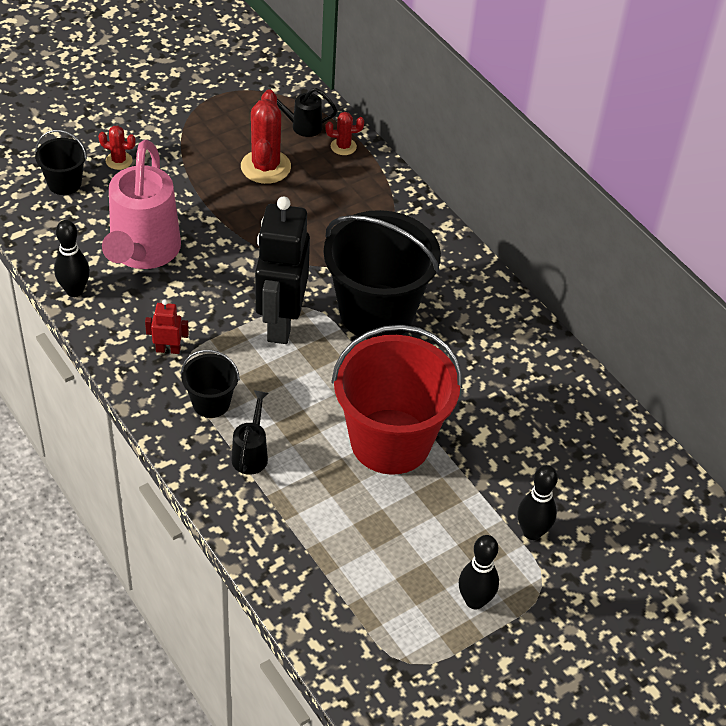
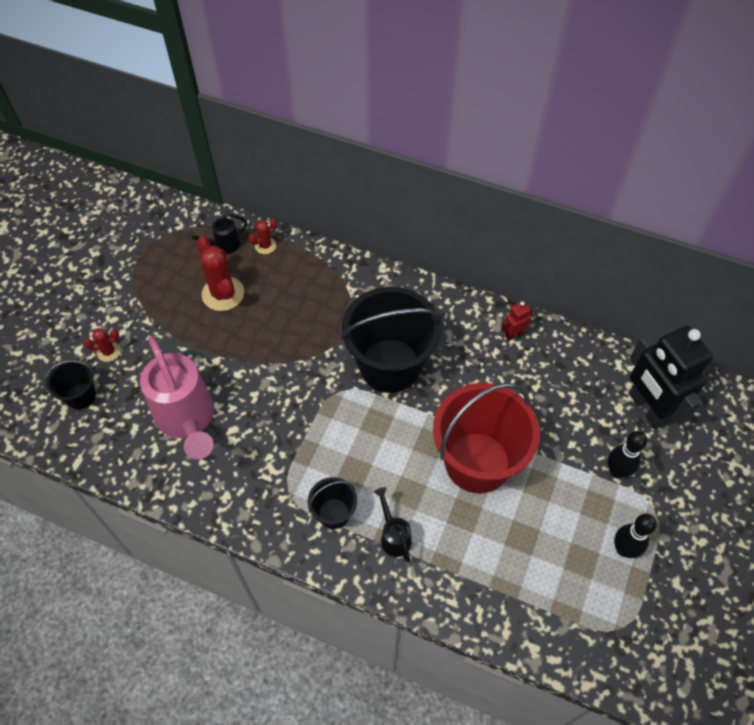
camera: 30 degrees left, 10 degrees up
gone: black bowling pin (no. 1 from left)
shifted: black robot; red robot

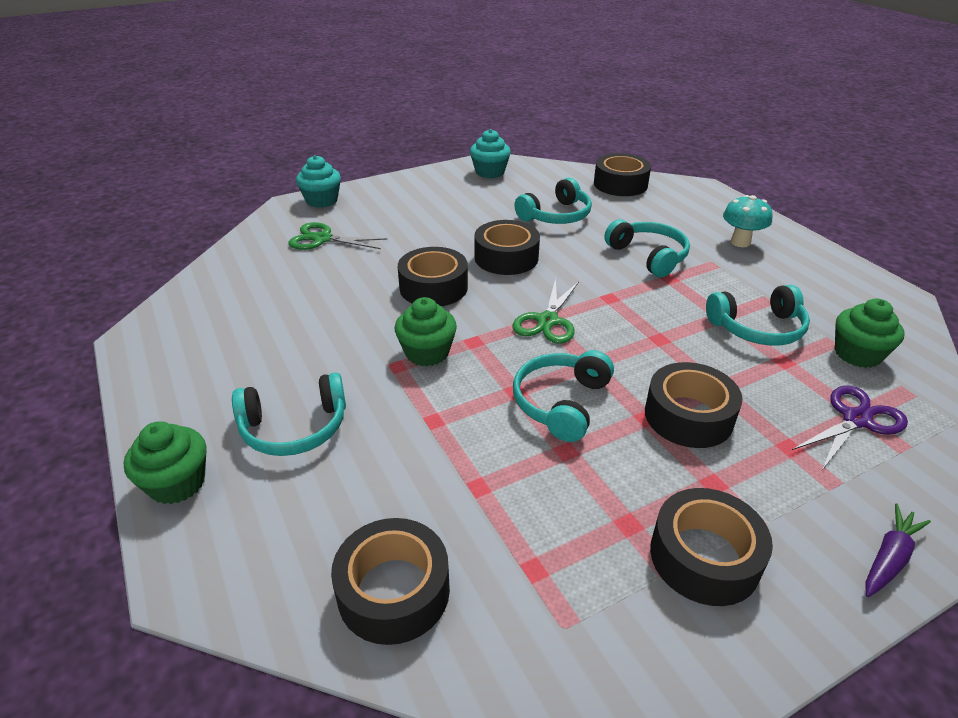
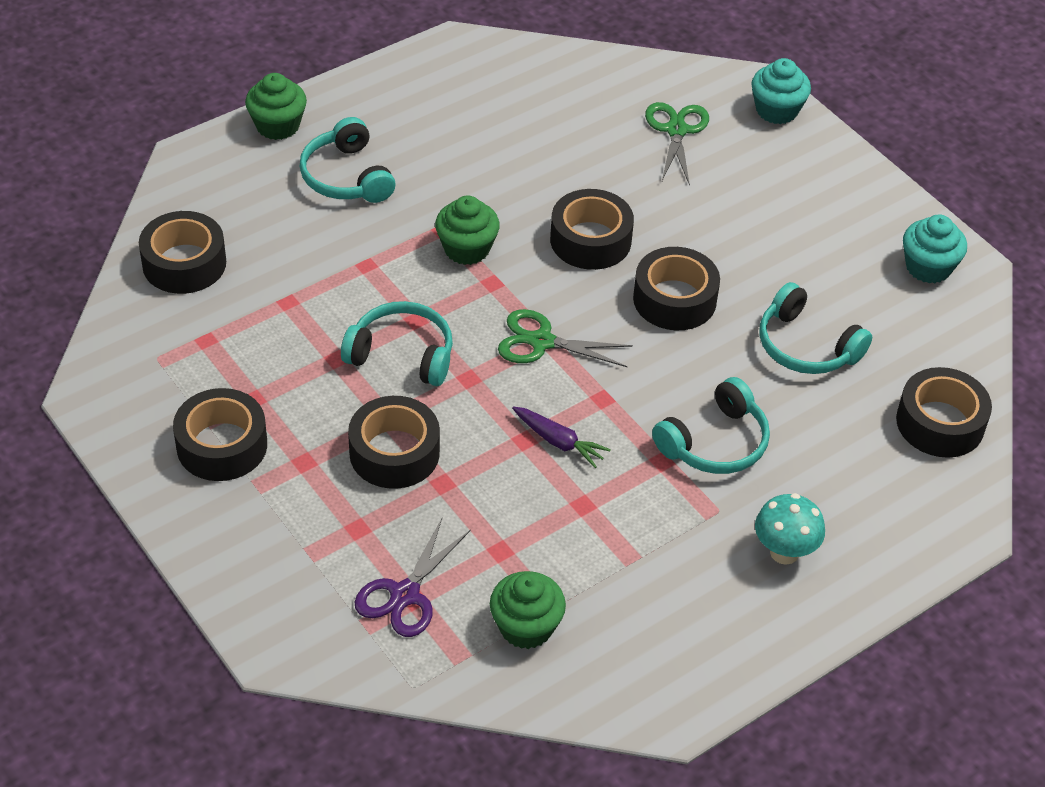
camera: 80 degrees right, 10 degrees up
gone: turquoise headphones (no. 5 from left)
shifted: purple carrot
rotated: purple scissors 75 degrees clockwise

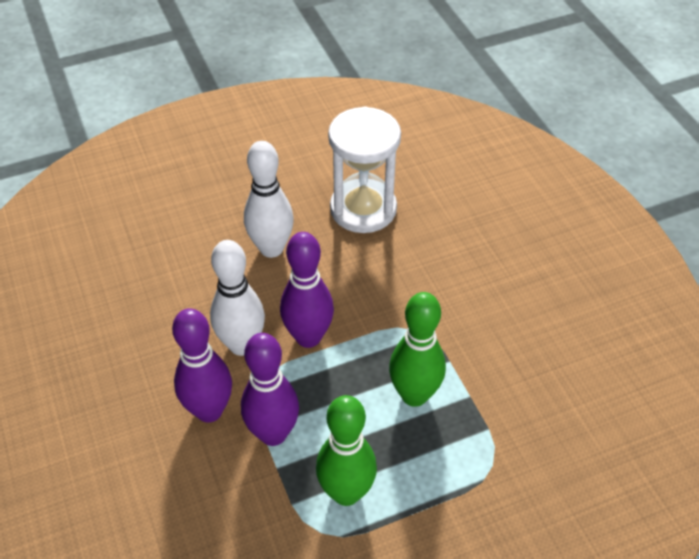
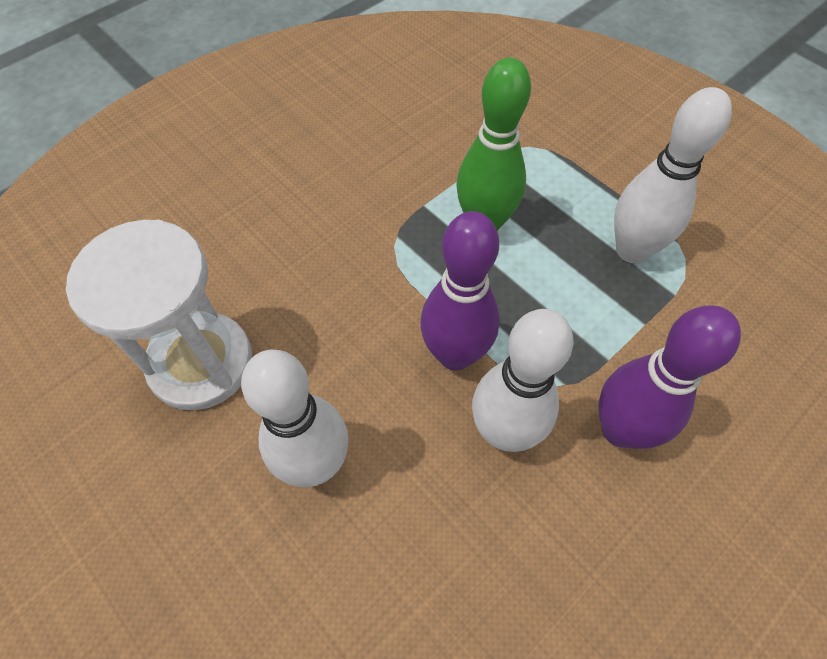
camera: 110 degrees left, 10 degrees up
gone: purple bowling pin (no. 2 from left)
repainted: green bowling pin (no. 1 from left) to white bowling pin (no. 3 from left)

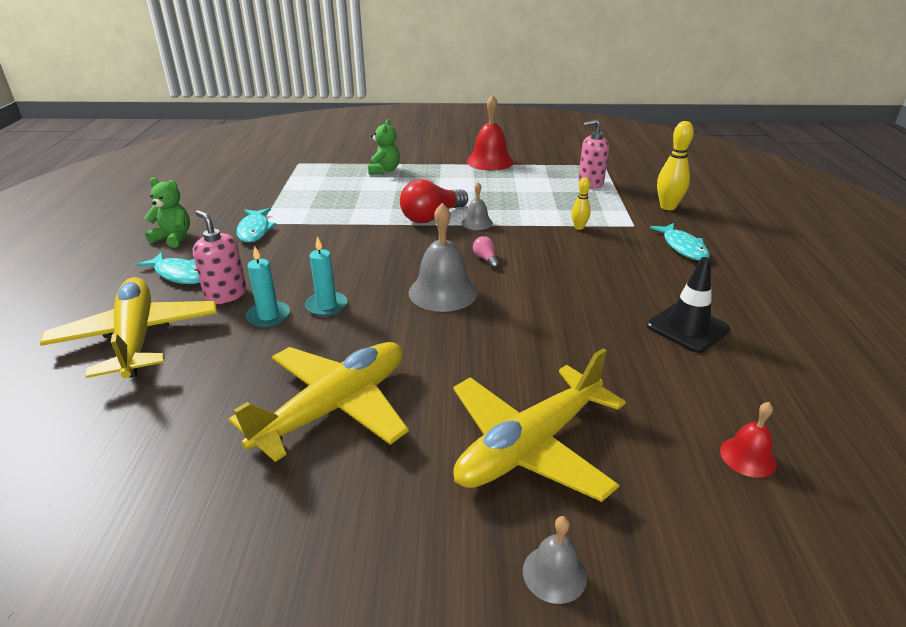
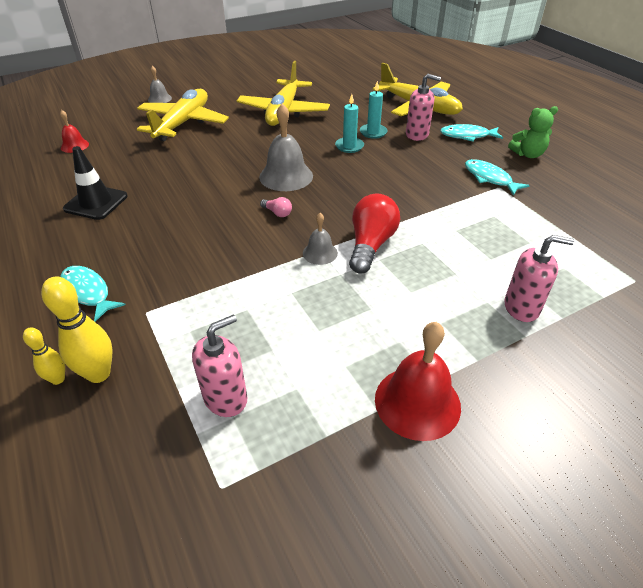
camera: 150 degrees right, 10 degrees up
shifted: yellow bowling pin (no. 1 from left)
swapped: green teddy bear (no. 2 from left) to pink soap dispenser (no. 3 from left)

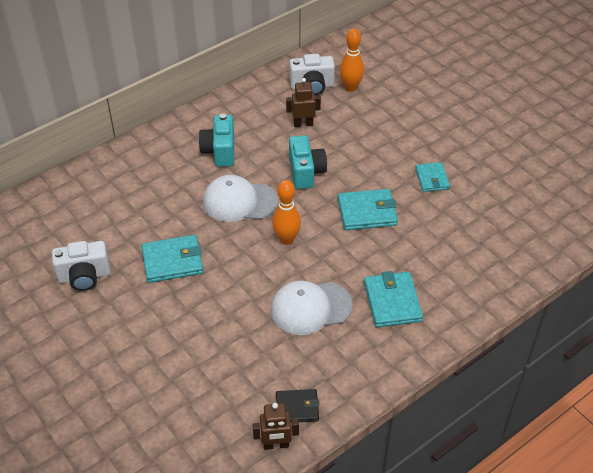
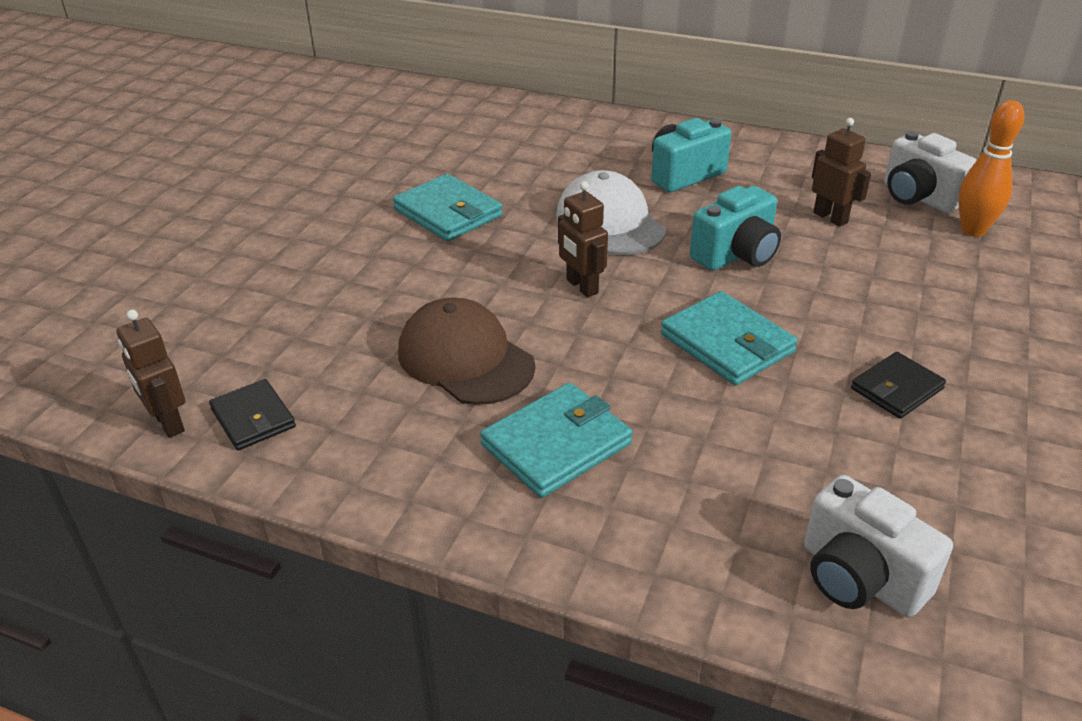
camera: 60 degrees right, 10 degrees down
shifted: white camera (no. 1 from left)
swapped: orange bowling pin (no. 1 from left) to brown robot (no. 2 from left)
repainted: turquoise wallet (no. 4 from left) to black wallet (no. 2 from left); white cap (no. 2 from left) to brown cap

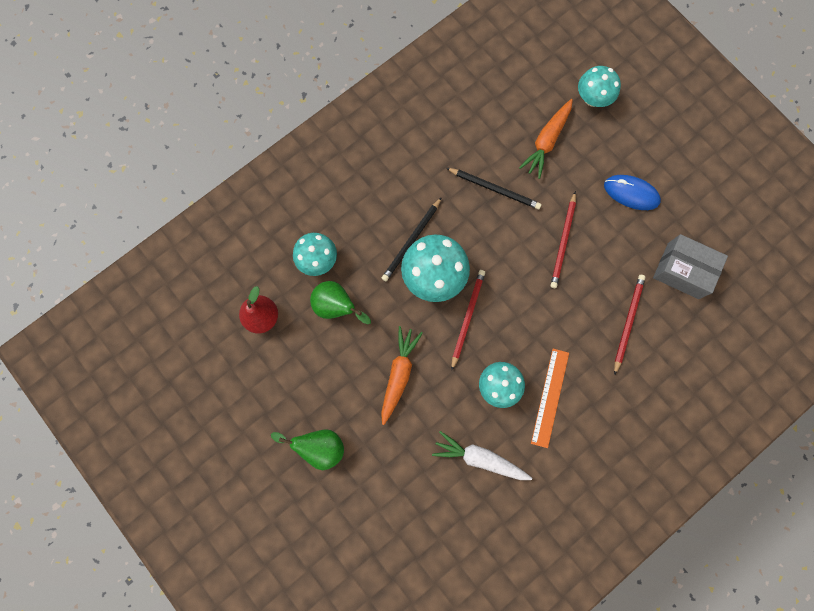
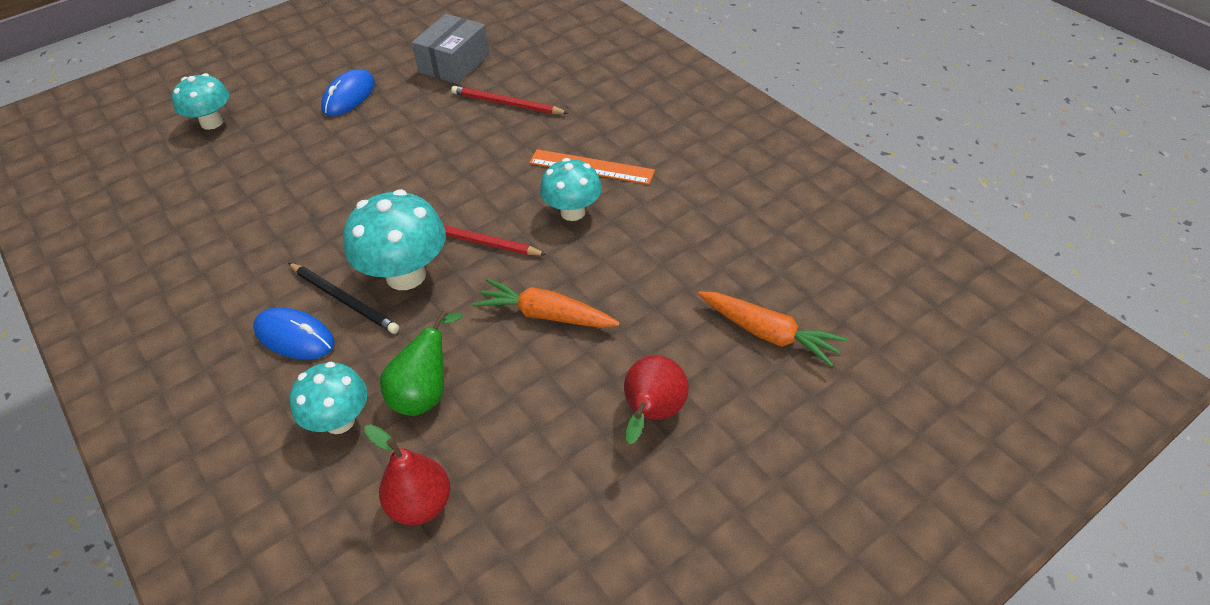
camera: 85 degrees left, 30 degrees down
gone: black pencil (no. 2 from left); red pencil (no. 2 from left); white carrot
new: blue mouse (no. 1 from left)
shifted: orange carrot (no. 2 from left)
repainted: green pear (no. 1 from left) to red pear (no. 2 from left)

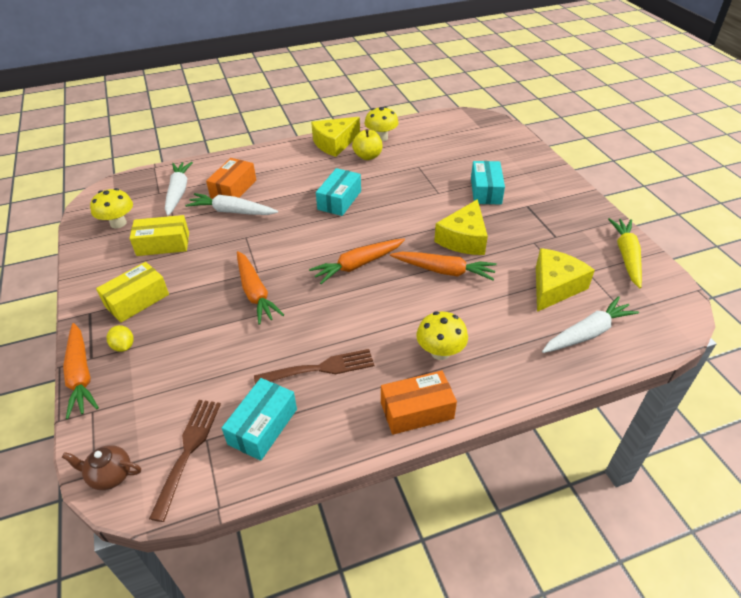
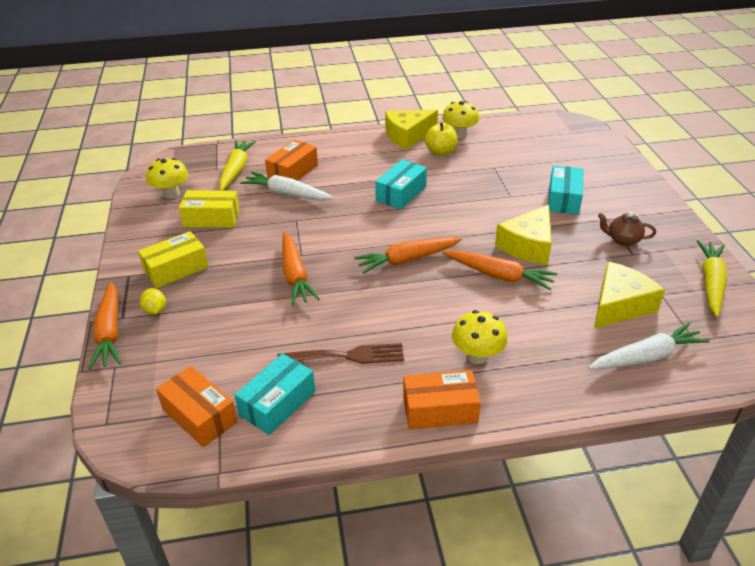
camera: 10 degrees right, 5 degrees down
shifted: brown teapot
swapped: brown fork (no. 1 from left) to orange box (no. 1 from left)
repainted: white carrot (no. 1 from left) to yellow carrot (no. 1 from left)

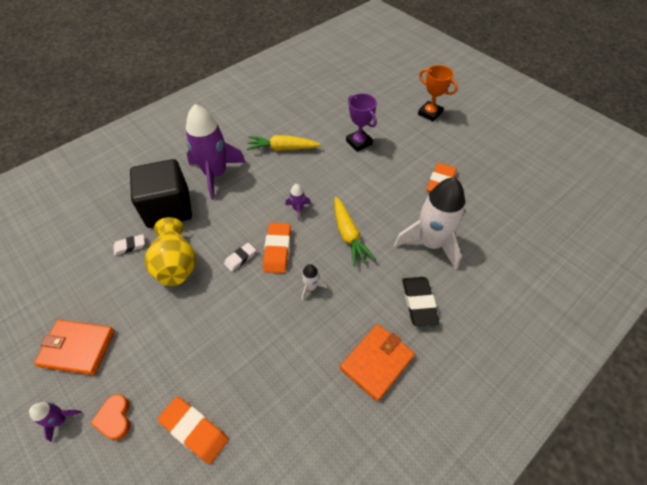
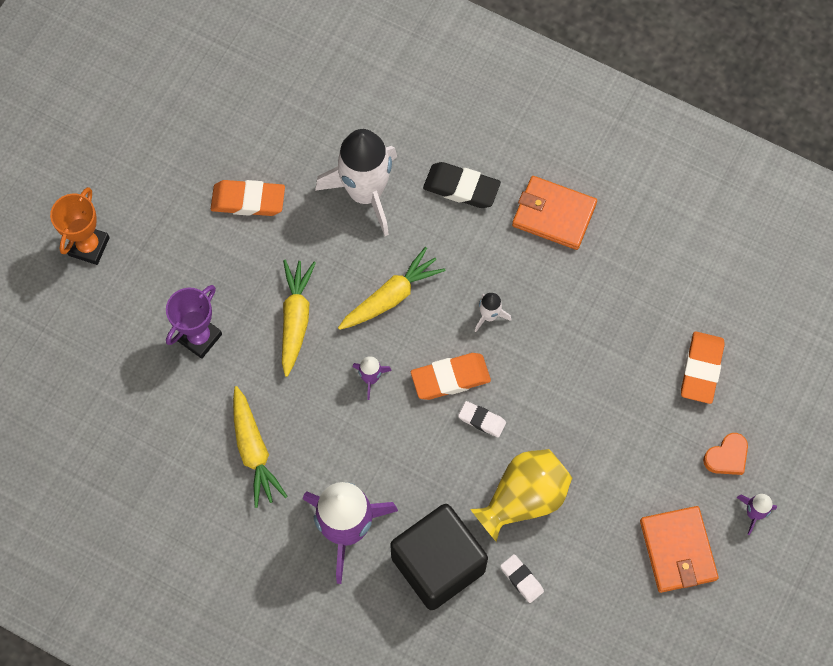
camera: 110 degrees left, 15 degrees up
new: yellow carrot (no. 2 from left)
rotated: black eraser 45 degrees clockwise

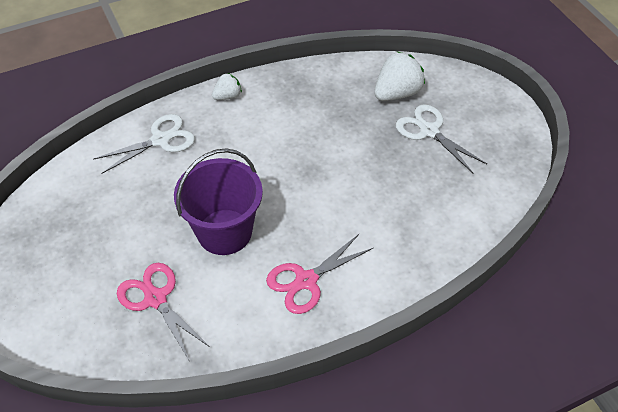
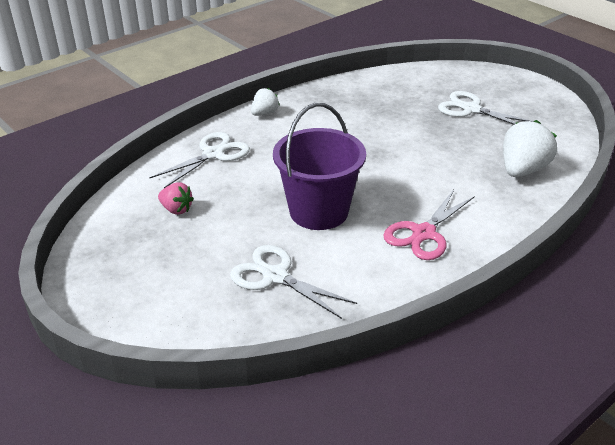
camera: 15 degrees left, 15 degrees down
new: pink strawberry
shifted: white strawberry (no. 2 from left)
repainted: pink scissors (no. 1 from left) to white scissors (no. 2 from left)

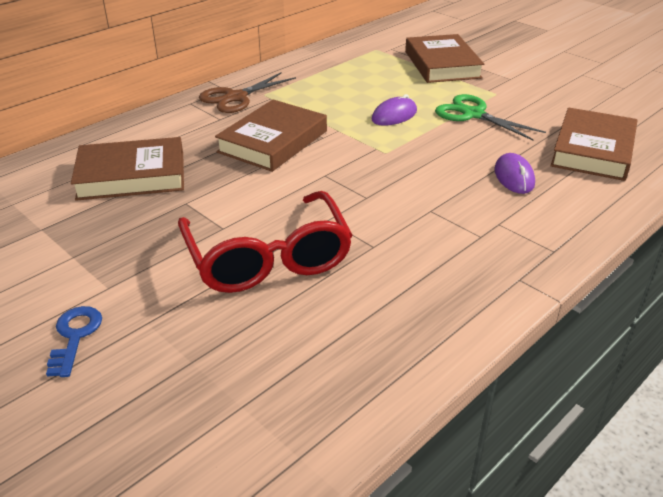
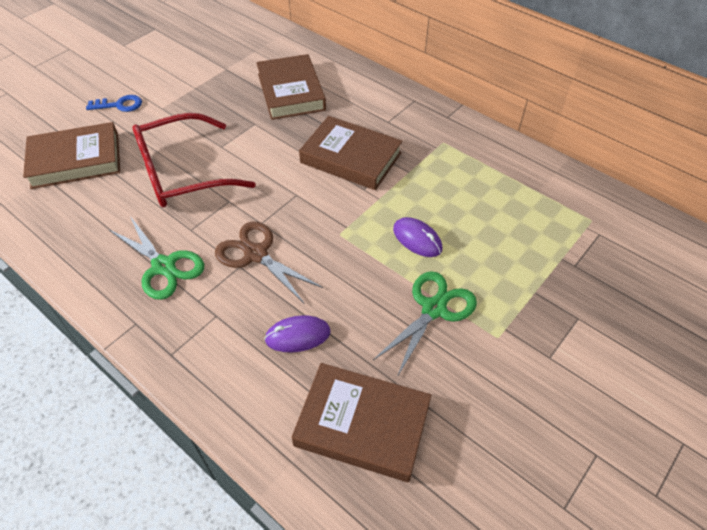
camera: 85 degrees right, 15 degrees up
new: green scissors (no. 1 from left)
shifted: brown book (no. 3 from left in the first image) to brown book (no. 1 from left); brown scissors

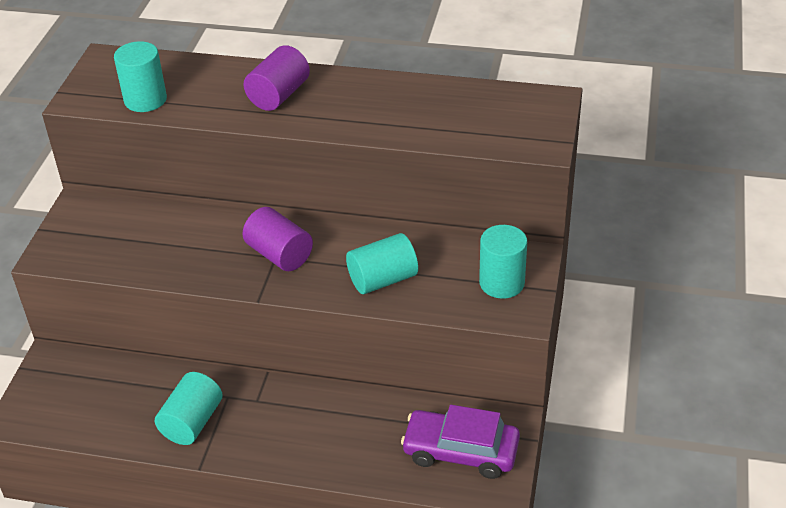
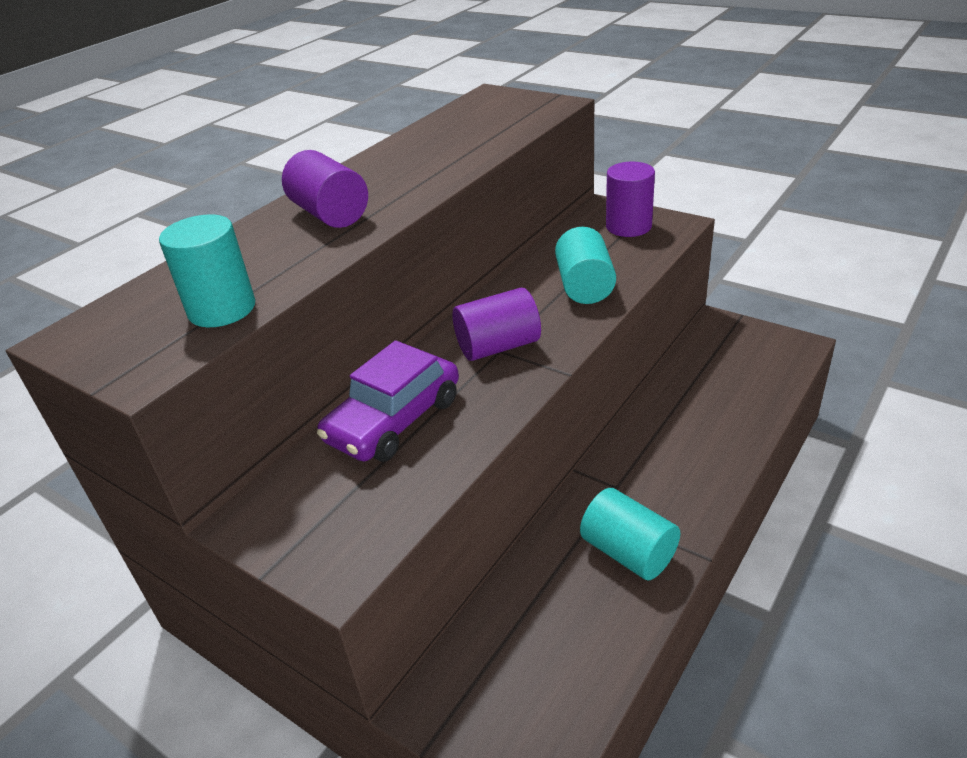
camera: 65 degrees left, 5 degrees down
shifted: purple car
repainted: turquoise cylinder (no. 4 from left) to purple cylinder (no. 3 from left)

